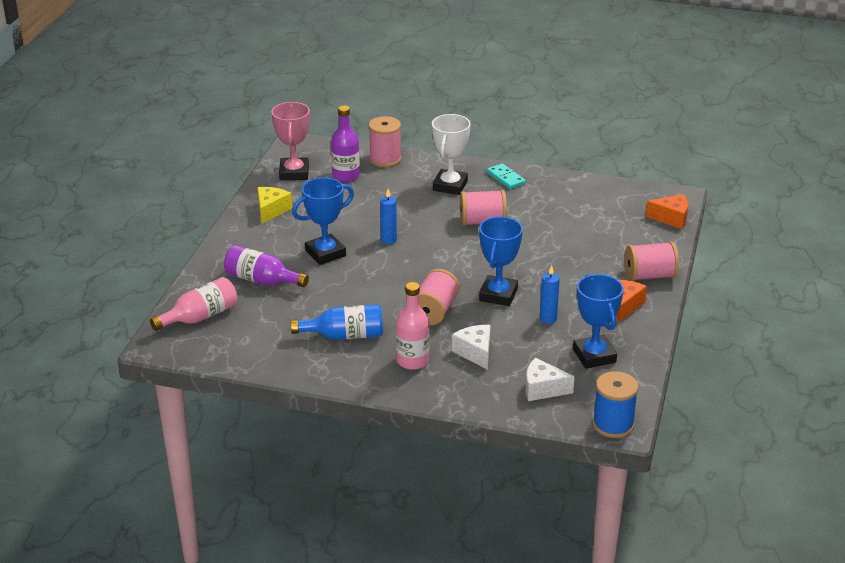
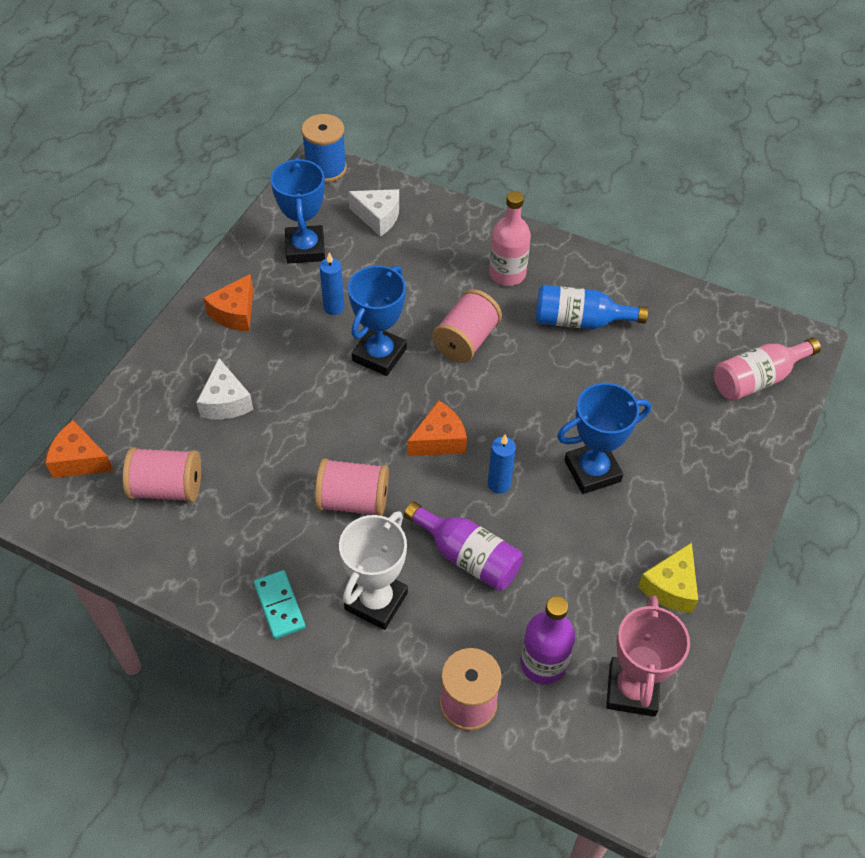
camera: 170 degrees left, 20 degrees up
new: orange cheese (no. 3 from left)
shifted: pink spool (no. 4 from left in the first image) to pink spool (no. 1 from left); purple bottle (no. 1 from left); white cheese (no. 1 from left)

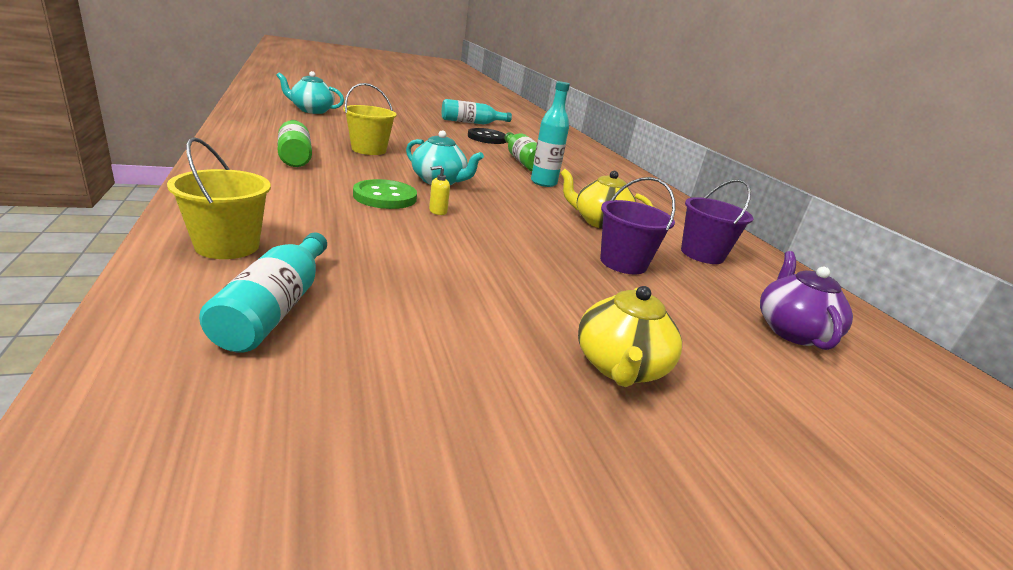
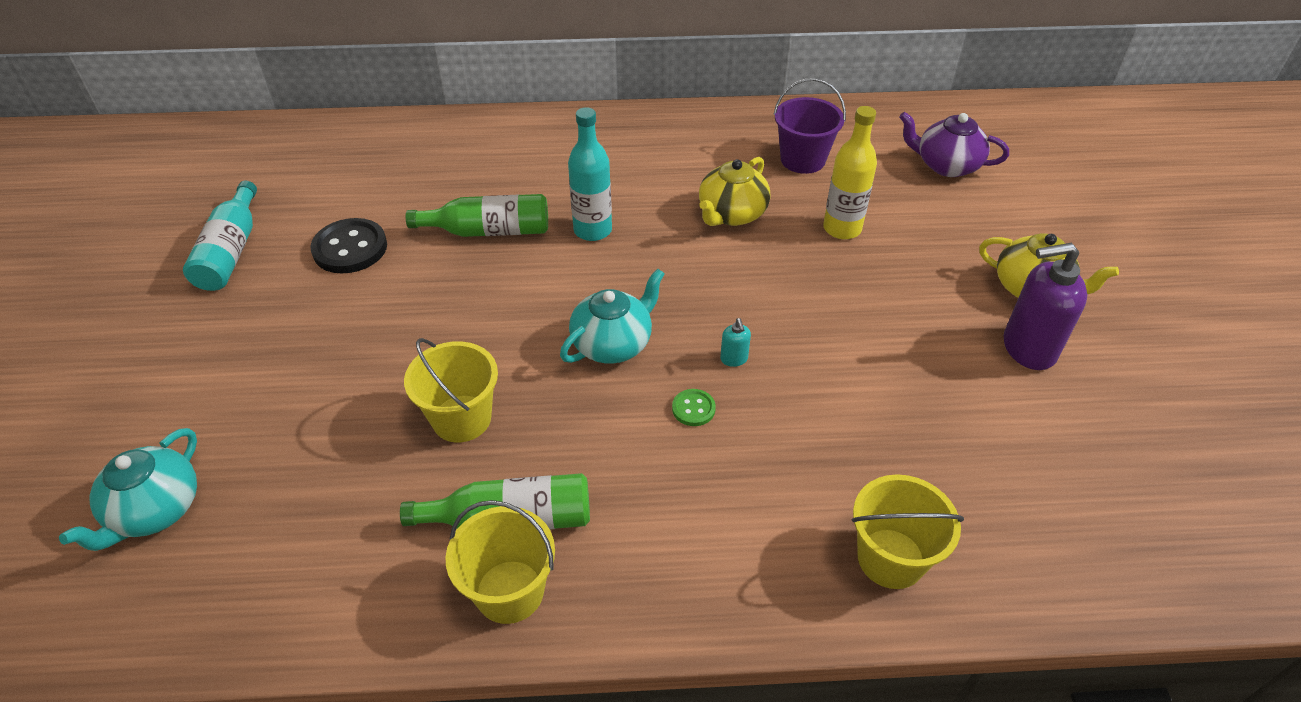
camera: 70 degrees left, 20 degrees up
gone: turquoise bottle (no. 1 from left)
new: purple soap dispenser; yellow bucket (no. 2 from left)
swapped: purple bucket (no. 1 from left) to yellow bottle
repainted: yellow soap dispenser to turquoise soap dispenser
scaled: green button x0.51

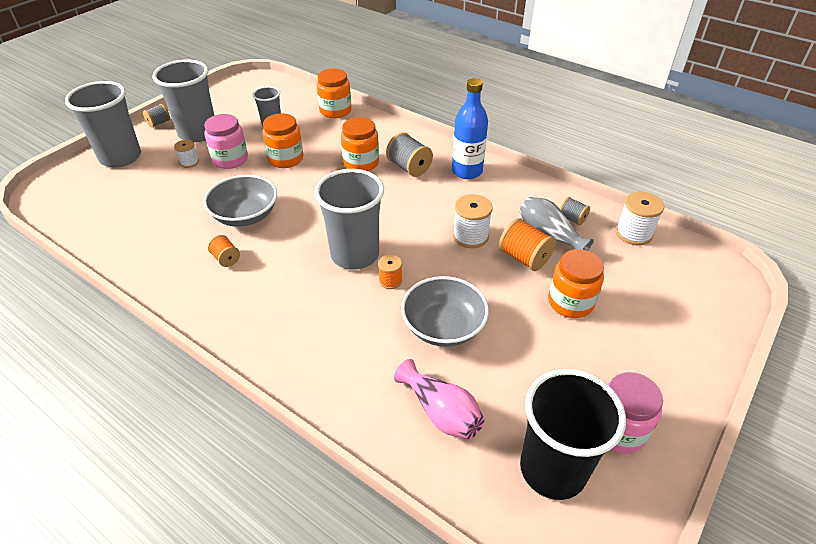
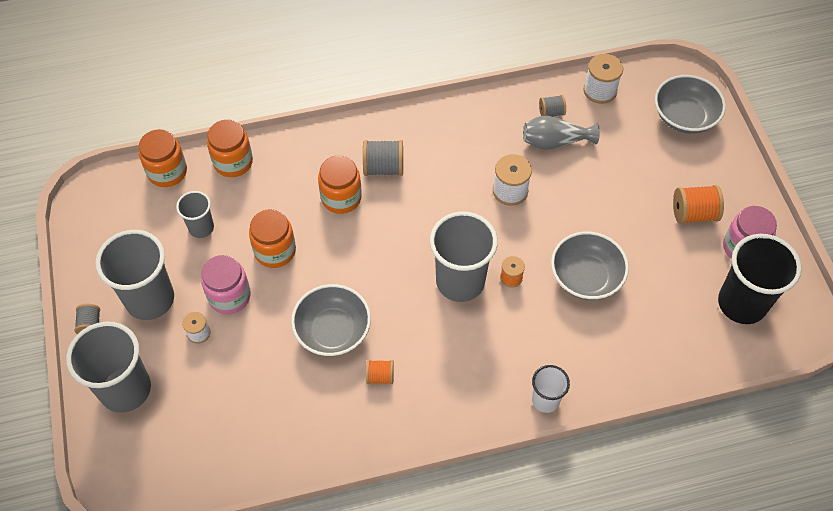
camera: 50 degrees left, 15 degrees up
gone: blue bottle; pink vase
new: grey bowl (no. 3 from left); white cup
shifted: orange spool (no. 3 from left); orange jar (no. 4 from left in the first image) to orange jar (no. 1 from left)

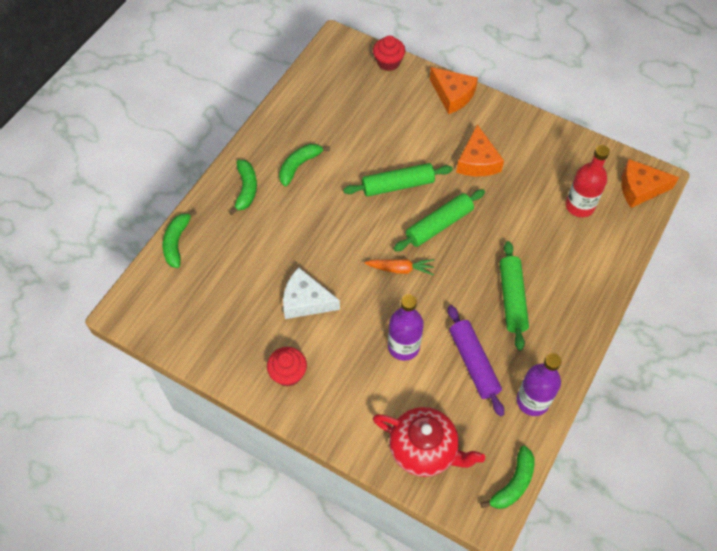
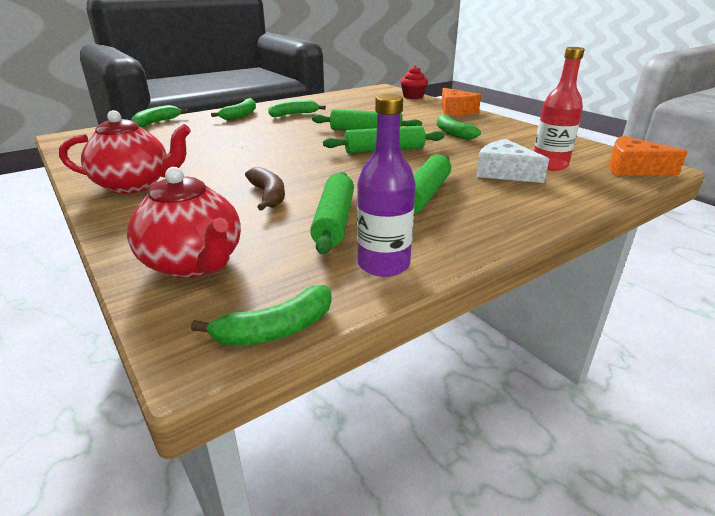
camera: 25 degrees right, 30 degrees down
gone: orange carrot
shifted: white cheese
swapped: orange cheese (no. 2 from left) to green banana (no. 5 from left); purple bottle (no. 1 from left) to brown banana; red cupcake (no. 1 from left) to red teapot (no. 1 from left)
repainted: purple rolling pin to green rolling pin (no. 1 from left)

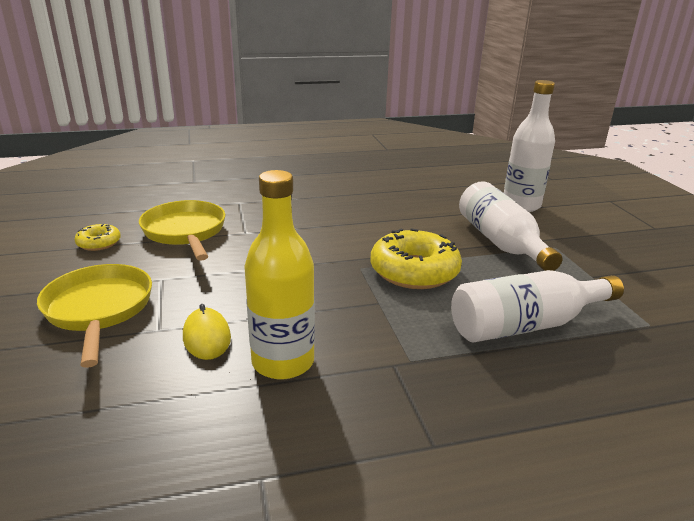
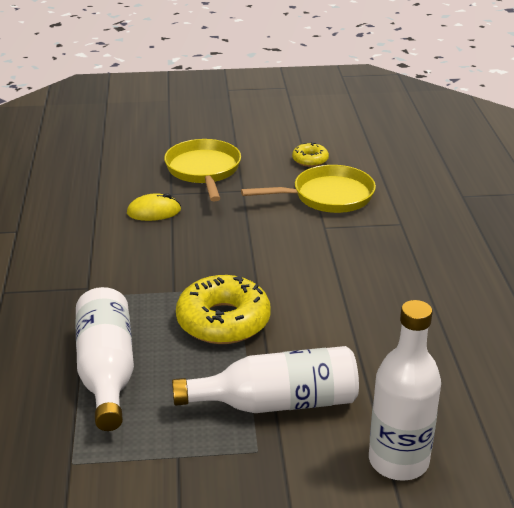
camera: 100 degrees right, 5 degrees up
gone: yellow bottle
rotated: yellow pan (no. 1 from left) 90 degrees counterclockwise

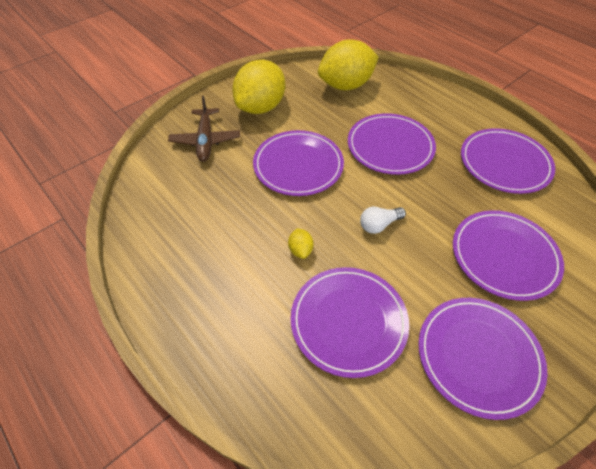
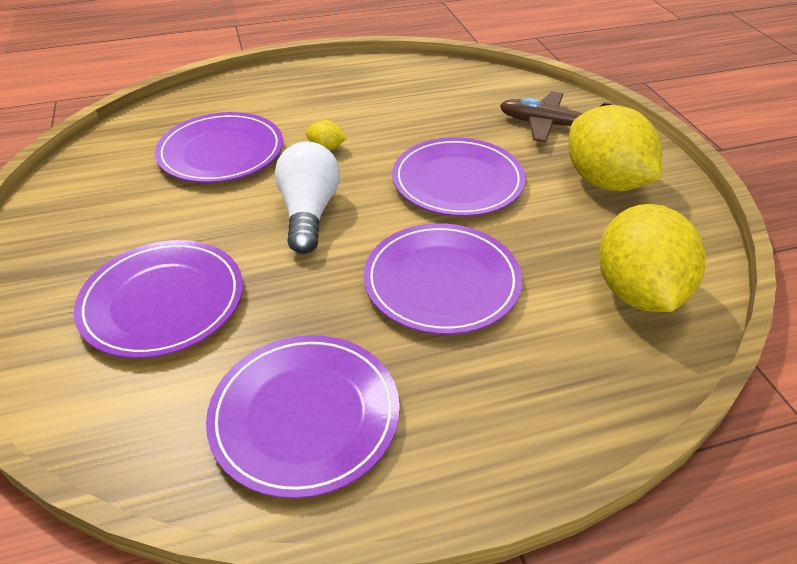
camera: 115 degrees right, 10 degrees down
gone: purple plate (no. 4 from left)
scaled: white light bulb x1.74

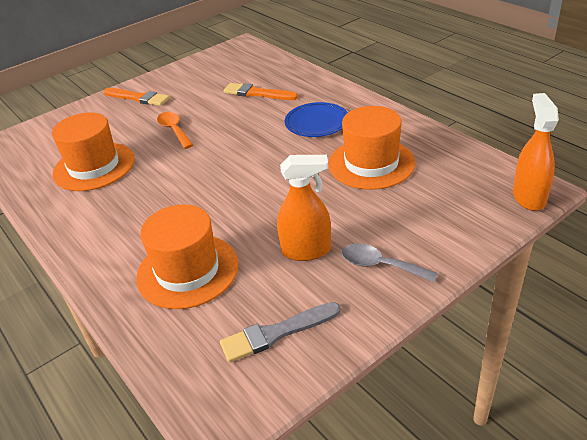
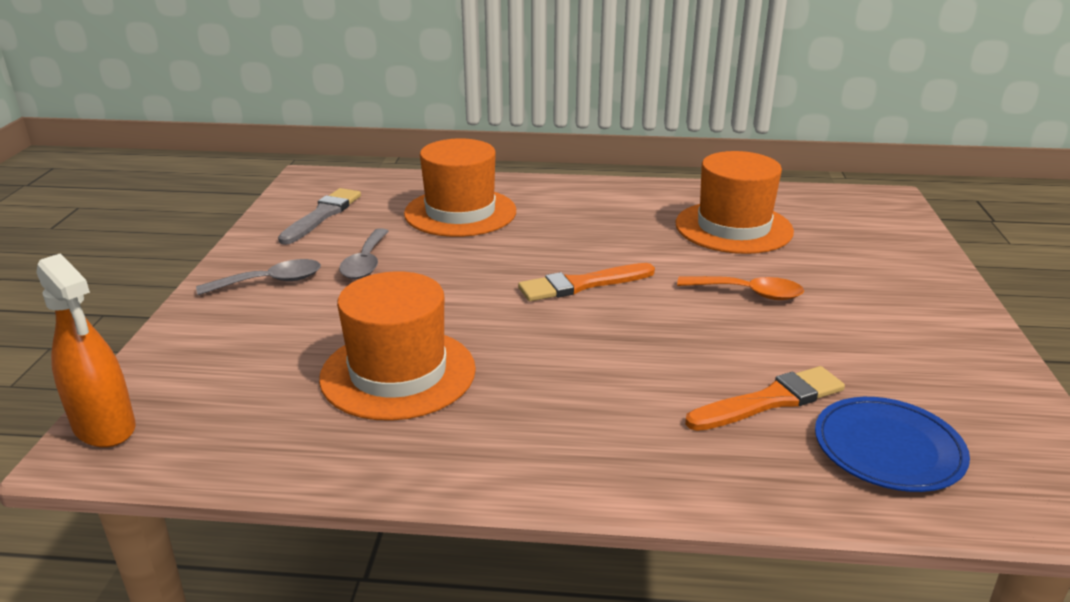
camera: 130 degrees right, 10 degrees down
shifted: orange brush (no. 1 from left); blue plate
swapped: orange spray bottle (no. 1 from left) to grey spoon (no. 2 from left)

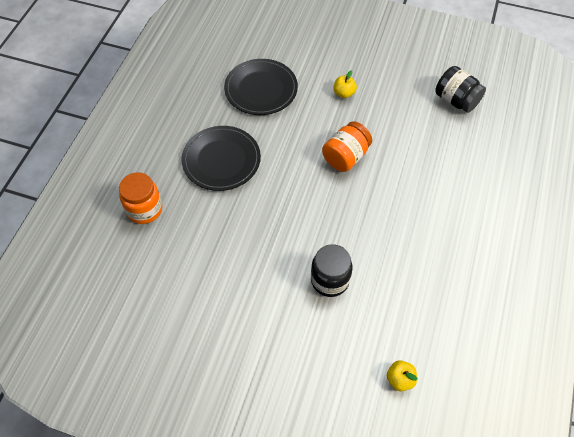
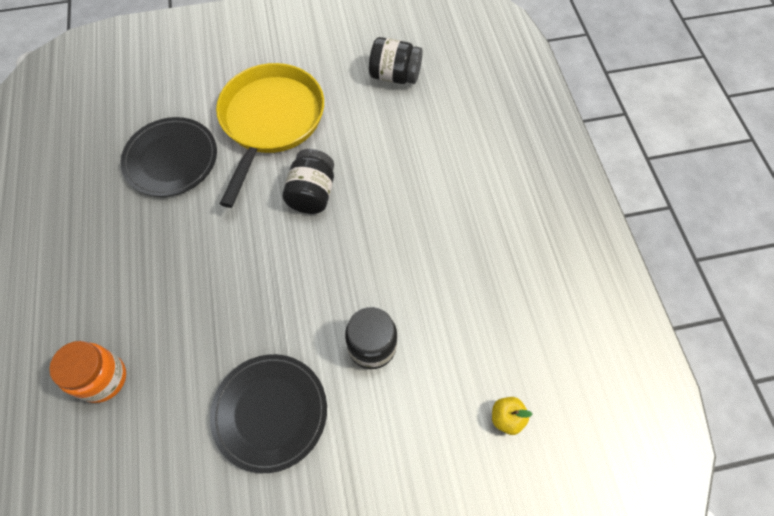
camera: 30 degrees left, 5 degrees up
shifted: black plate (no. 1 from left in the first image) to black plate (no. 2 from left)
swapped: yellow apple (no. 1 from left) to yellow pan
repainted: orange jar (no. 2 from left) to black jar (no. 1 from left)

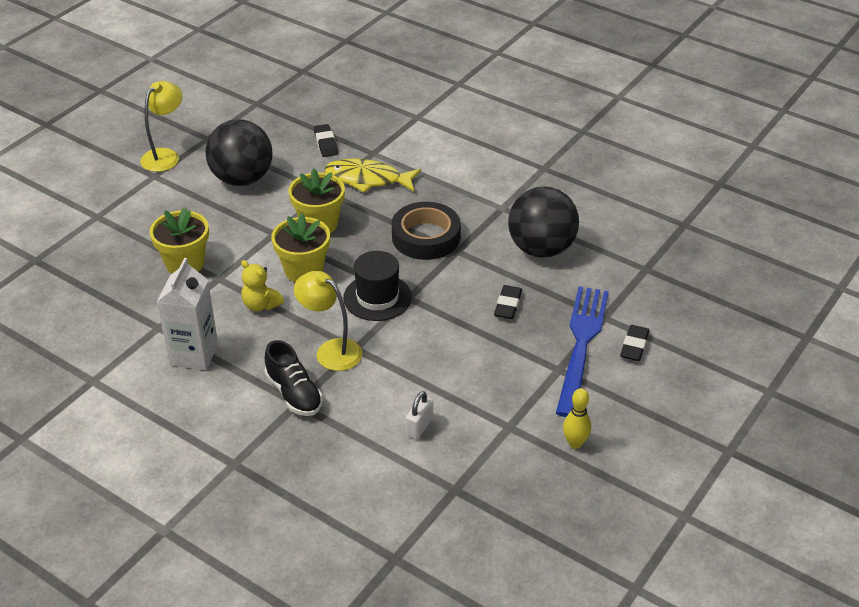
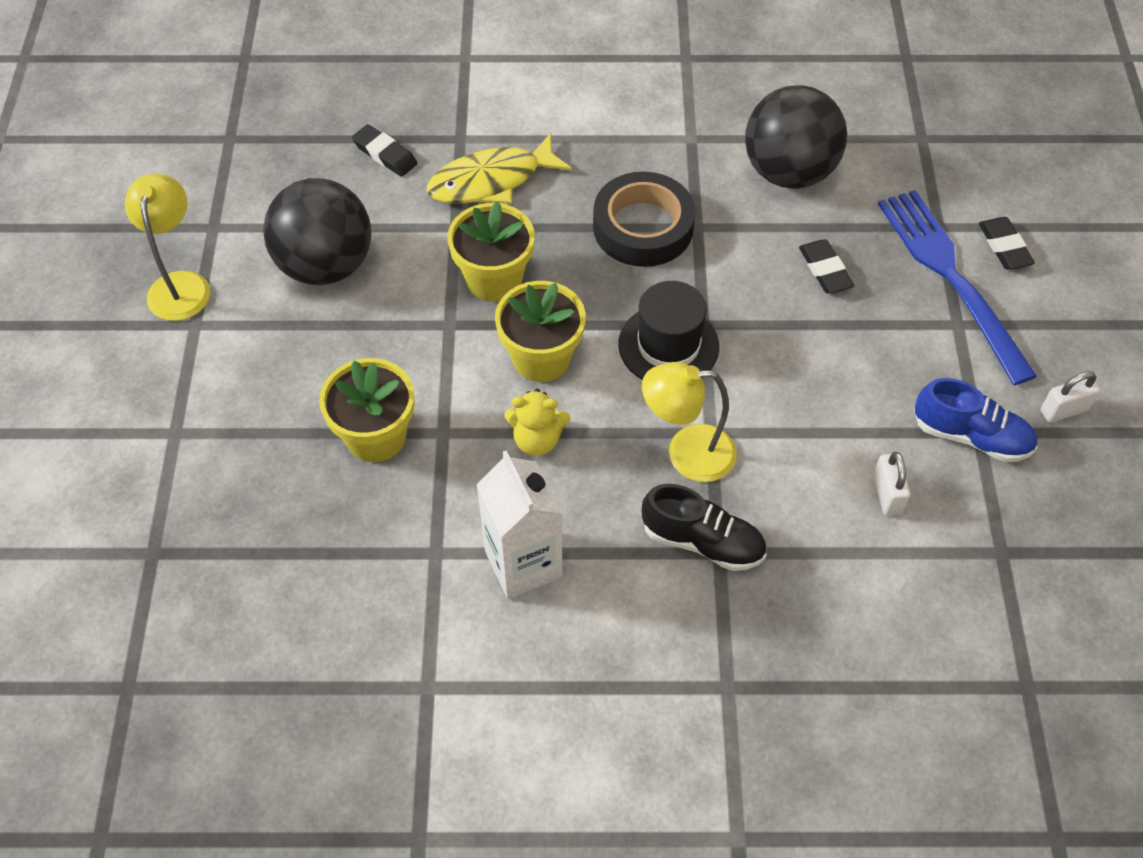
camera: 35 degrees left, 15 degrees up
new: blue shoe
swapped: yellow bowling pin to white padlock (no. 2 from left)

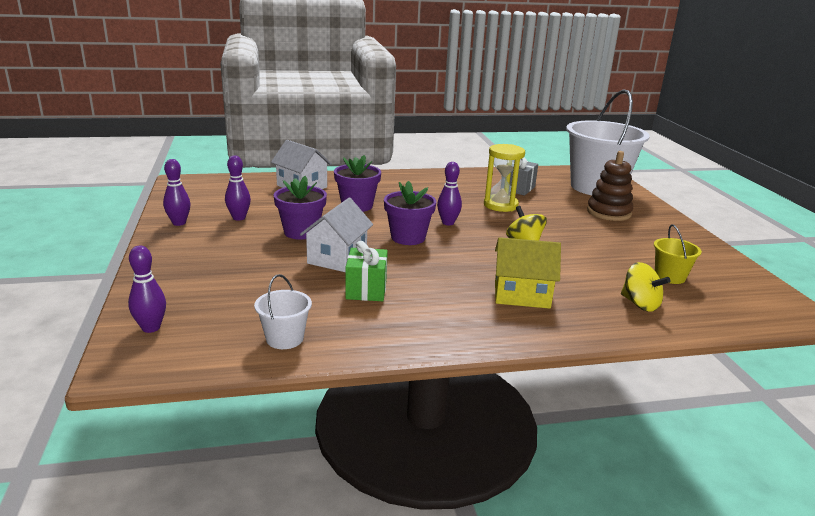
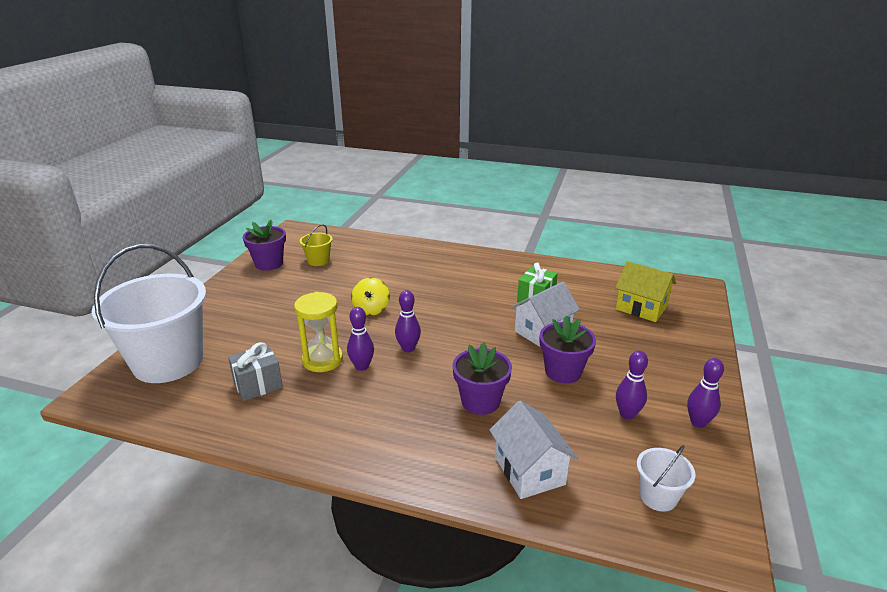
camera: 150 degrees left, 5 degrees up
gone: brown stacking toy; yellow spinning top (no. 2 from left)
shifted: purple flower pot (no. 3 from left in the first image) to purple flower pot (no. 1 from left); yellow house; purple bowling pin (no. 1 from left); white bucket (no. 1 from left in the first image) to white bucket (no. 2 from left)

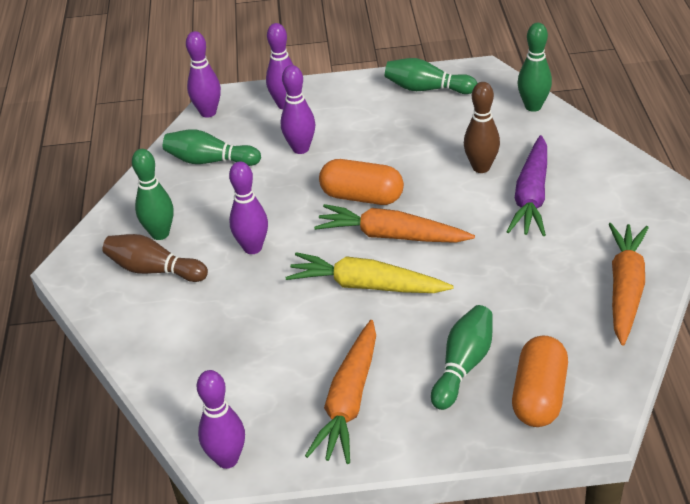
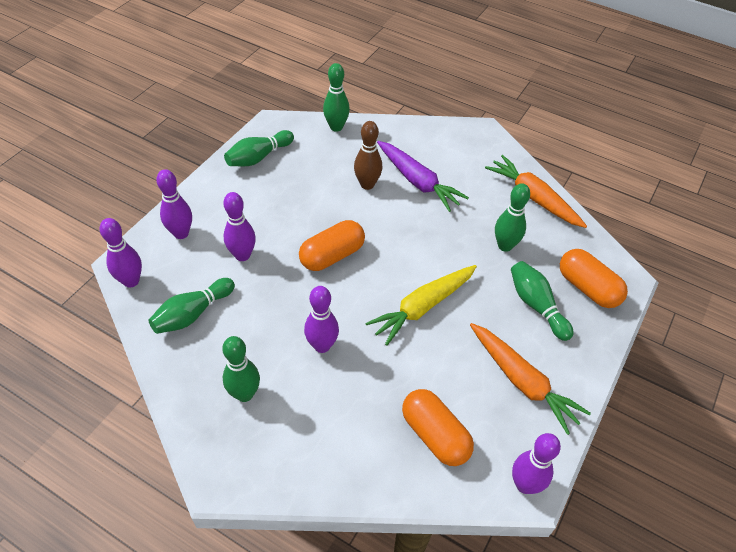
camera: 60 degrees left, 10 degrees up
gone: orange carrot (no. 2 from left); brown bowling pin (no. 1 from left)
new: green bowling pin (no. 5 from left); orange capsule (no. 2 from left)

